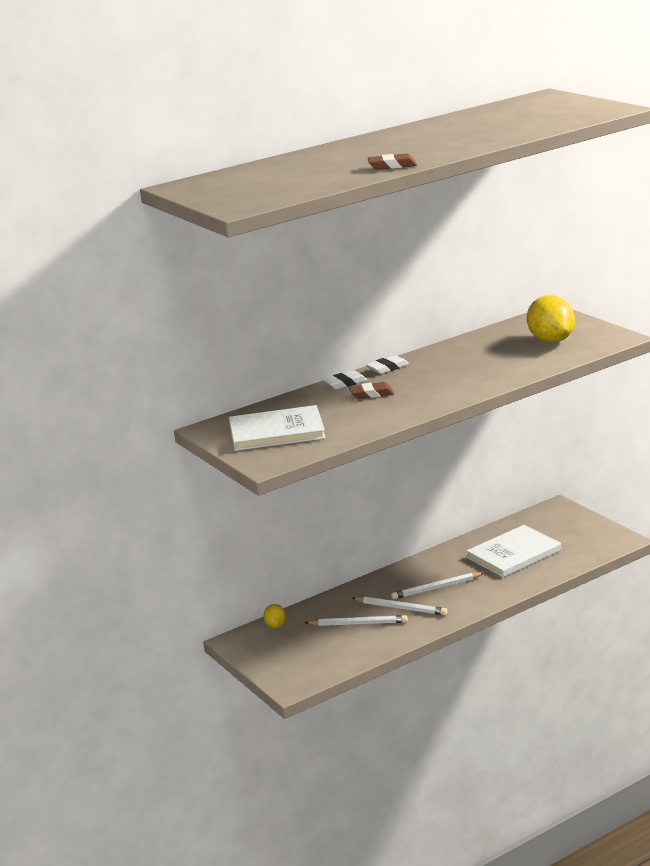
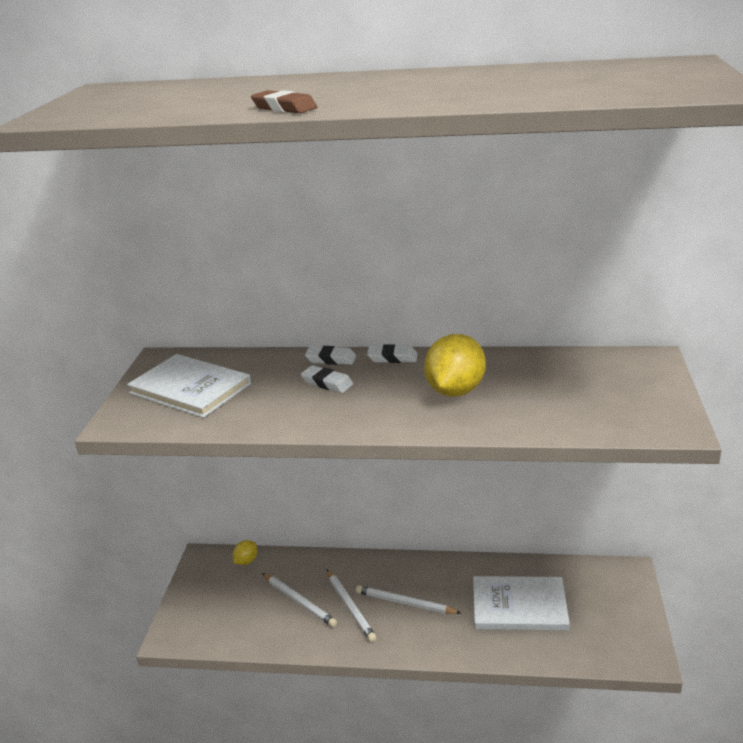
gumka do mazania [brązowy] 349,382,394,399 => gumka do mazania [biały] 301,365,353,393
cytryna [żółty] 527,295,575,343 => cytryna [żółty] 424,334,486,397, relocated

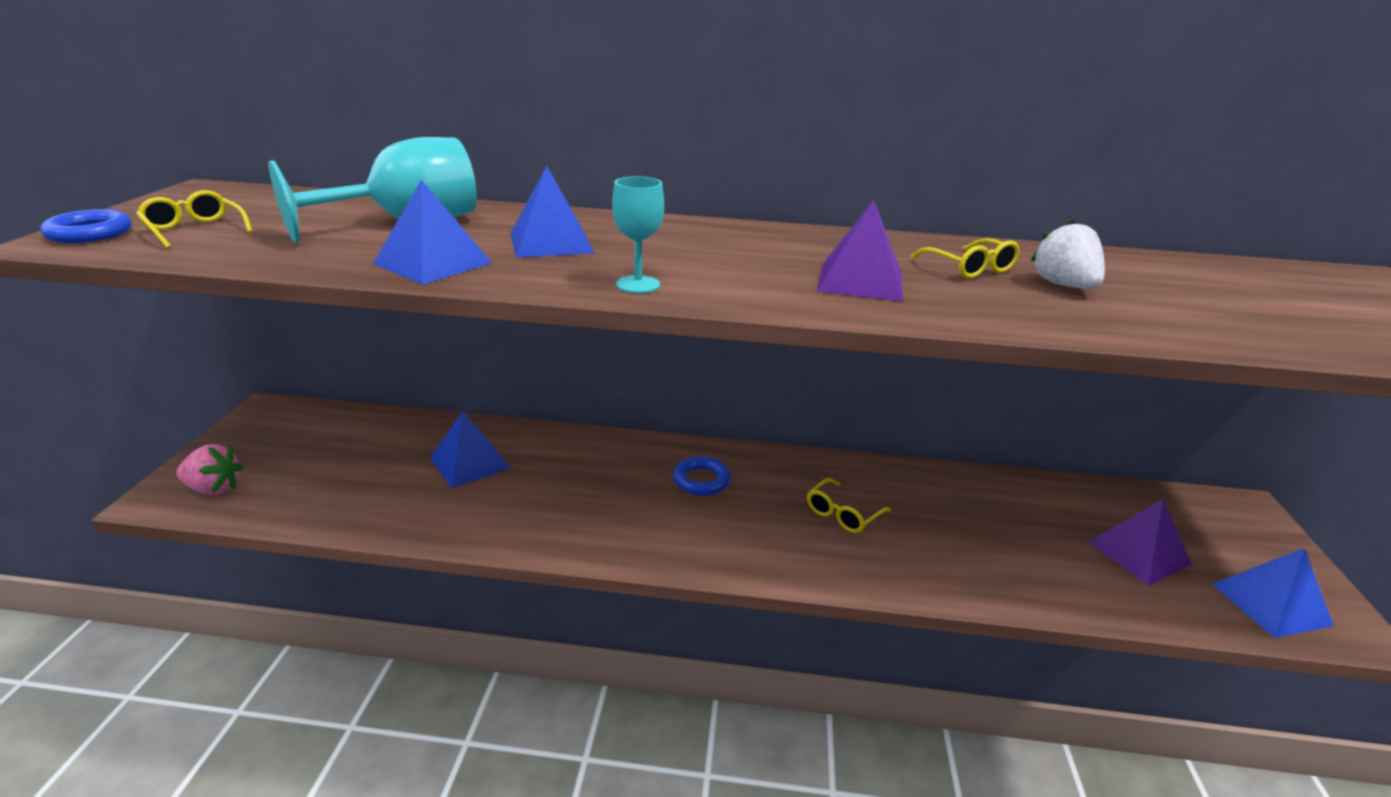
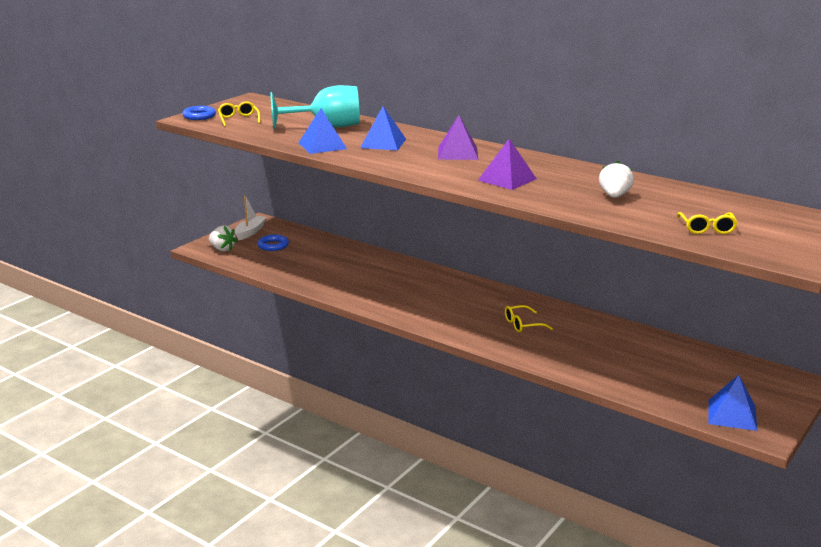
truskawka [różowy] 176,444,243,495 => truskawka [biały] 209,225,237,252
nothing => łódka [biały] 235,195,267,240
pierścień [niebieski] 673,456,731,496 => pierścień [niebieski] 258,235,289,251, relocated
piramida [fioletowy] 1088,499,1192,586 => piramida [fioletowy] 438,115,478,160, relocated
okulary [żółty] 911,238,1020,278 => okulary [żółty] 677,212,738,234, relocated
piramida [niebieski] 430,411,511,488 => nothing
kielich [turkusowy] 612,176,664,293 => nothing

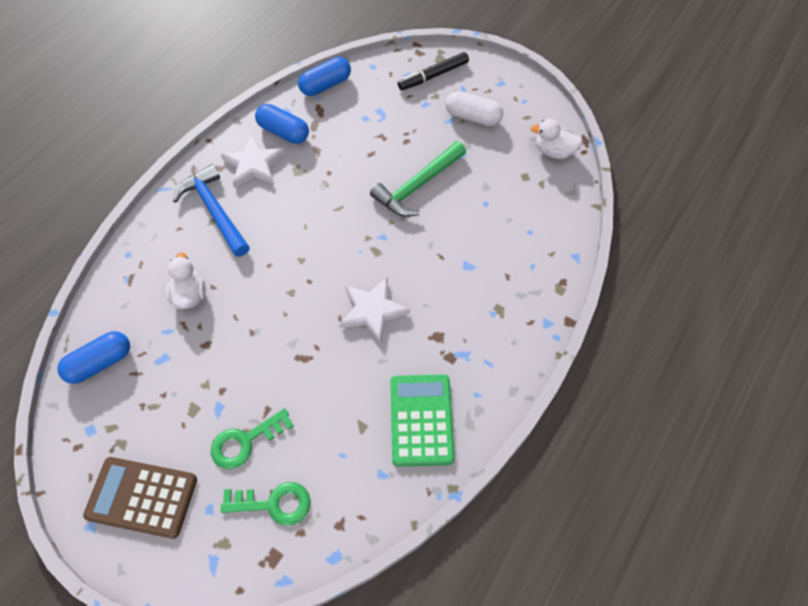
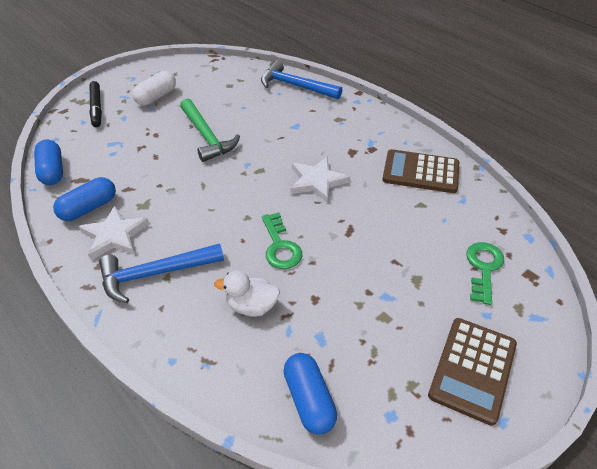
nothing => młotek [niebieski] 261,60,342,100
klucz [zielony] 211,408,294,469 => klucz [zielony] 262,212,302,269, relocated
kalkulator [zielony] 390,374,455,467 => kalkulator [brązowy] 382,149,459,193
kaczka [biały] 530,119,582,159 => nothing

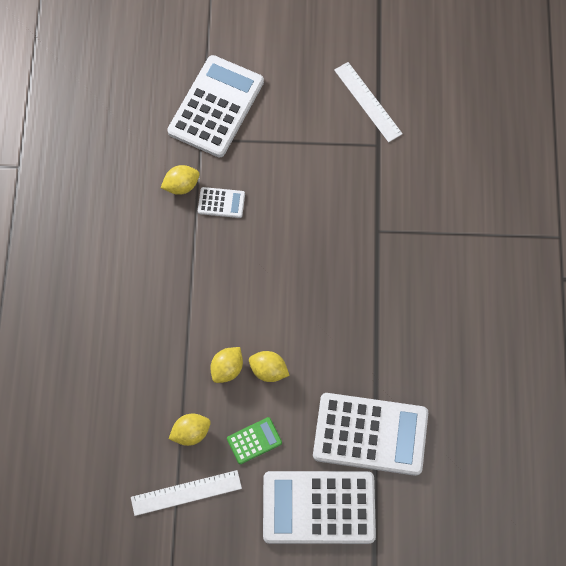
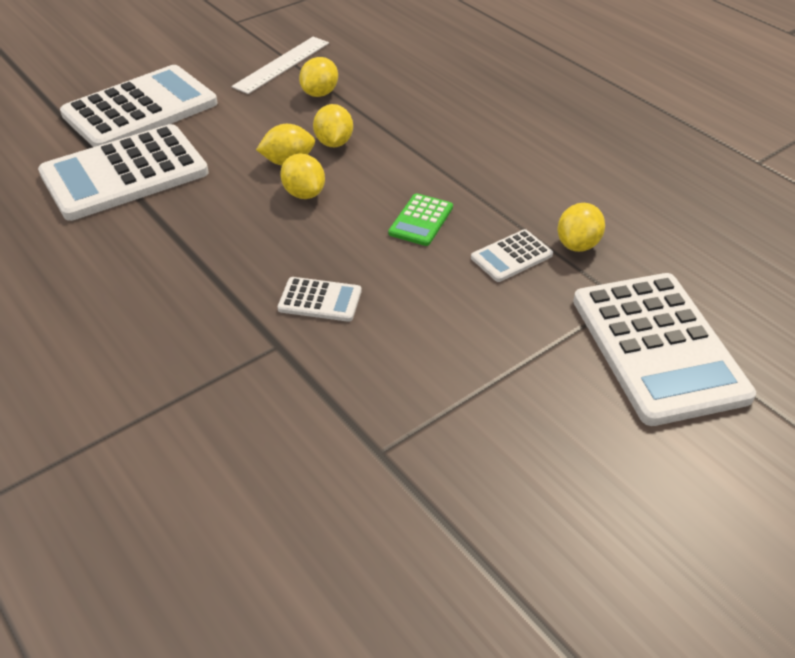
nothing => kalkulator [biały] 278,277,362,322
nothing => cytryna [żółty] 280,153,325,199
kalkulator [zielony] 227,417,282,464 => kalkulator [zielony] 388,193,453,246, relocated
linijka [biały] 334,62,403,142 => nothing

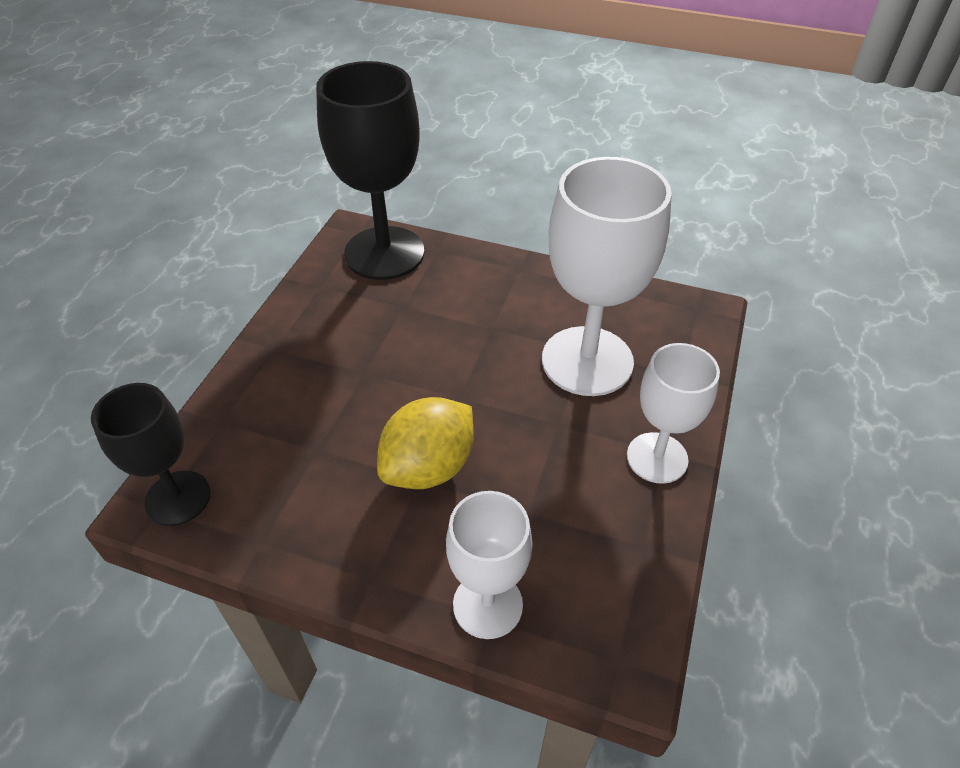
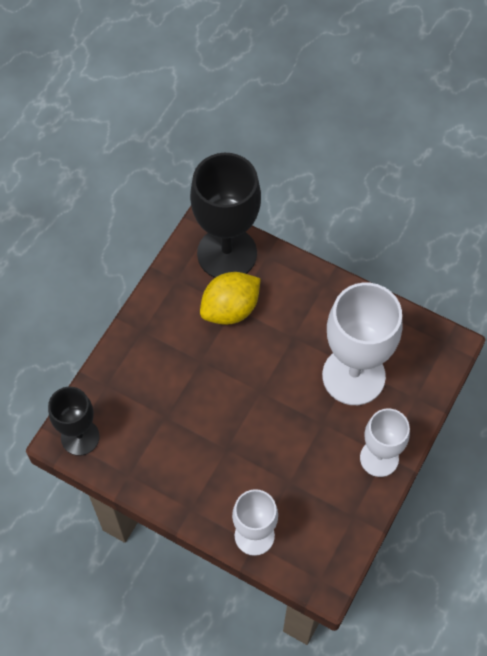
cytryna [żółty] 377,397,473,489 => cytryna [żółty] 200,272,261,325, relocated

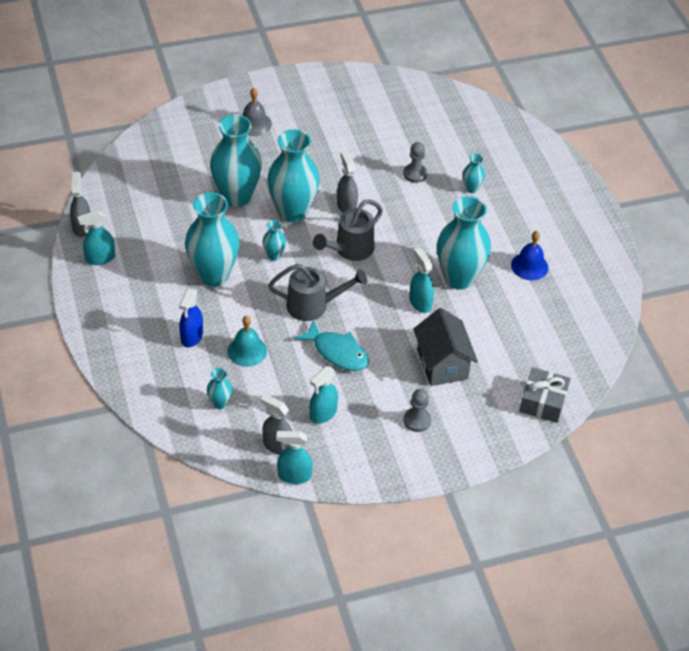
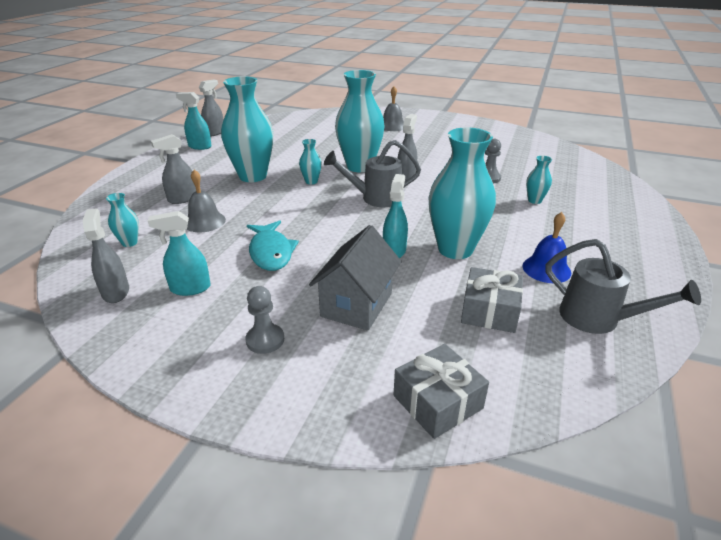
spryskiwacz [niebieski] 179,288,203,347 => spryskiwacz [szary] 151,134,196,204
dzwonek [turkusowy] 227,316,267,367 => dzwonek [szary] 187,170,226,232
nothing => prezent [szary] 461,267,523,333
konewka [szary] 268,264,367,321 => konewka [szary] 546,239,701,334, relocated
wazon [turkusowy] 210,114,262,207 => nothing
spryskiwacz [turkusowy] 276,431,313,484 => nothing

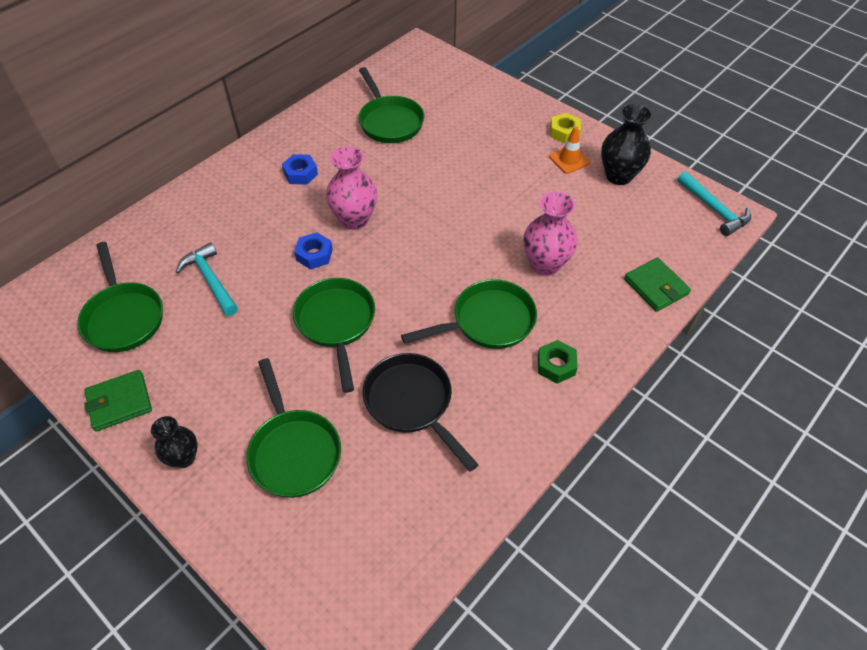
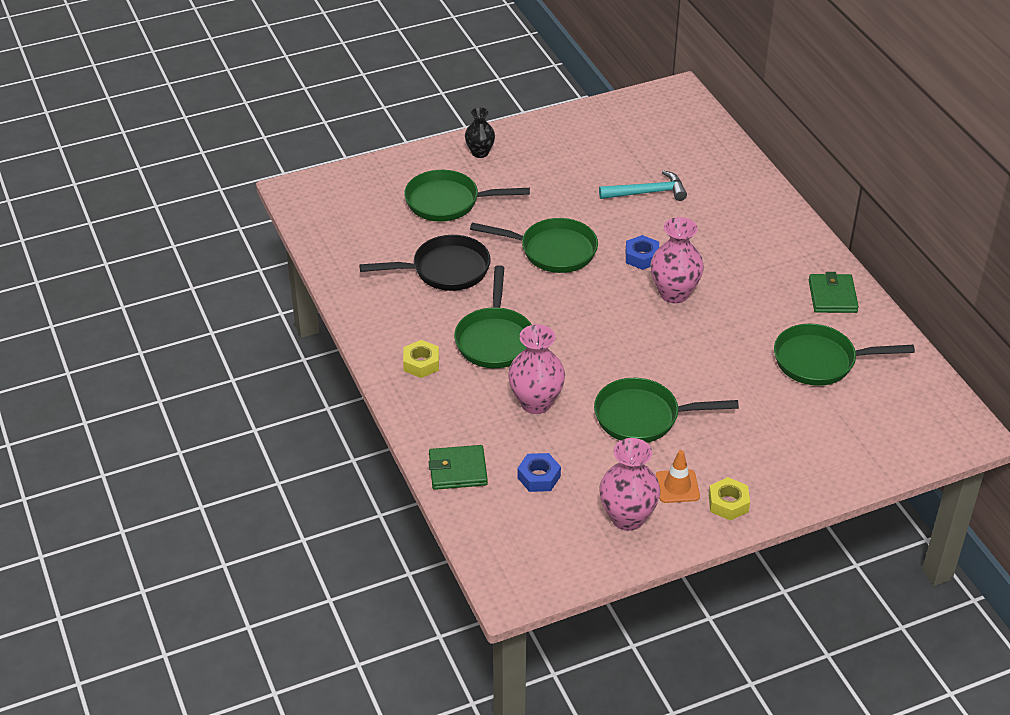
nakrętka [zielony] 538,340,578,384 => nakrętka [żółty] 403,340,439,378
nakrętka [niebieski] 282,154,318,185 => nakrętka [niebieski] 517,453,561,492, relocated
patelnia [zielony] 77,242,163,352 => patelnia [zielony] 594,378,739,443, relocated
wazon [czarny] 601,103,653,185 => wazon [różowy] 599,438,660,531
portfel [zielony] 84,370,152,431 => portfel [zielony] 809,272,859,313, relocated
młotek [turkusowy] 677,171,751,236 => nothing

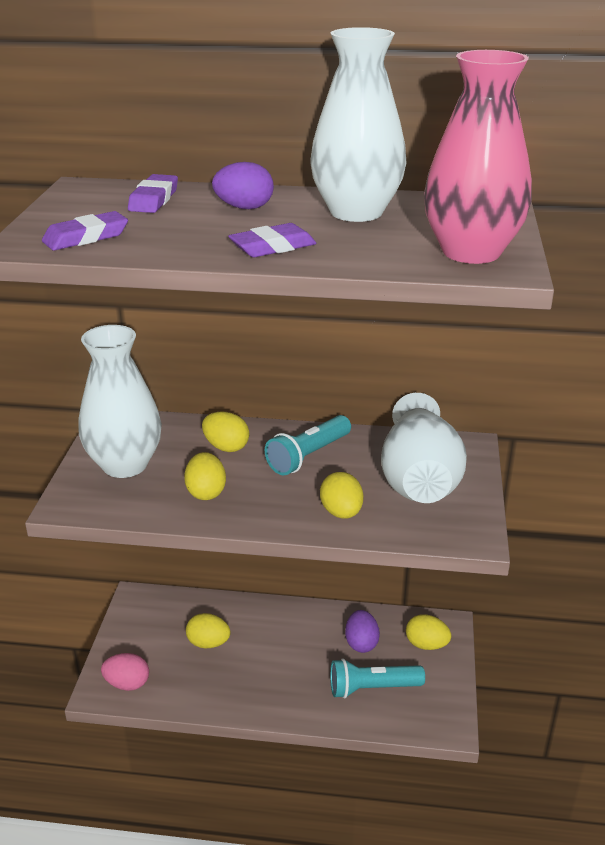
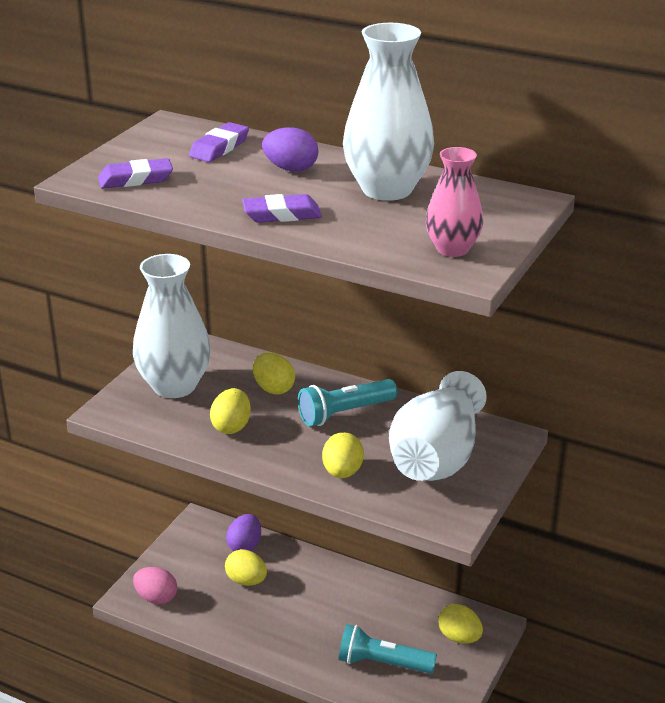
jajko [fioletowy] 345,610,380,653 => jajko [fioletowy] 226,514,261,551, relocated
wazon [różowy] 424,50,532,264 => wazon [różowy] 425,147,483,257, x0.58

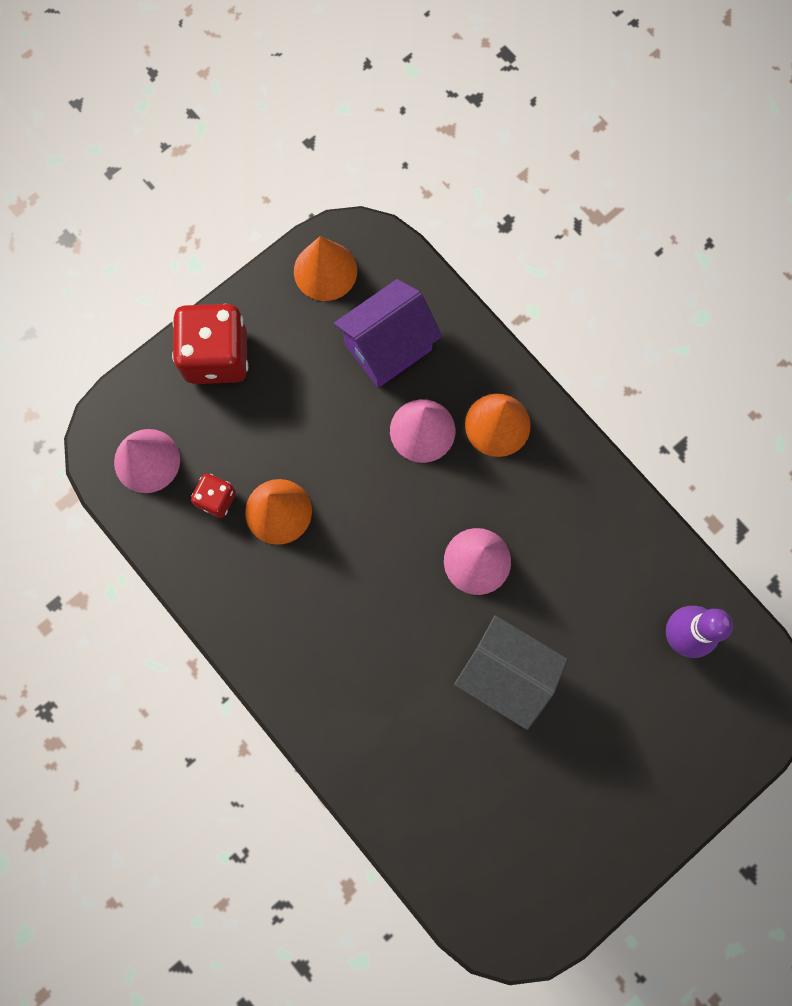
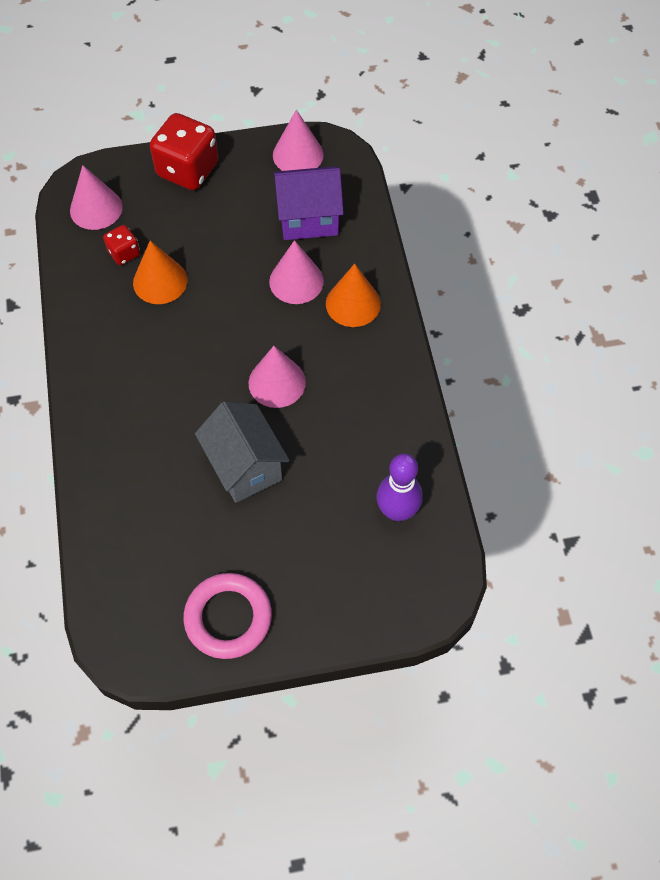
nothing => pierścień [różowy] 184,573,272,659
stożek [pomarańczowy] 294,236,357,301 => stożek [różowy] 273,110,324,171

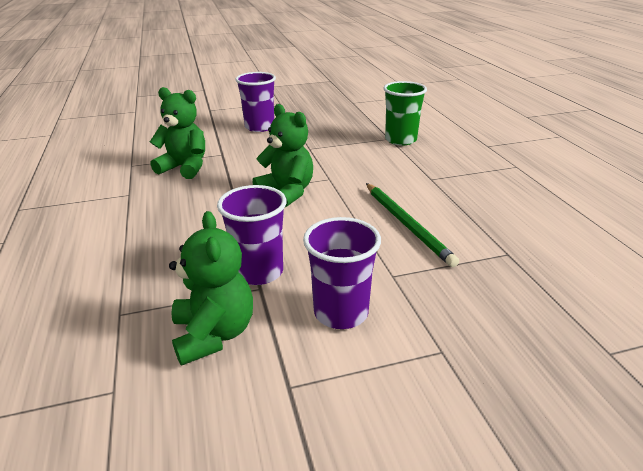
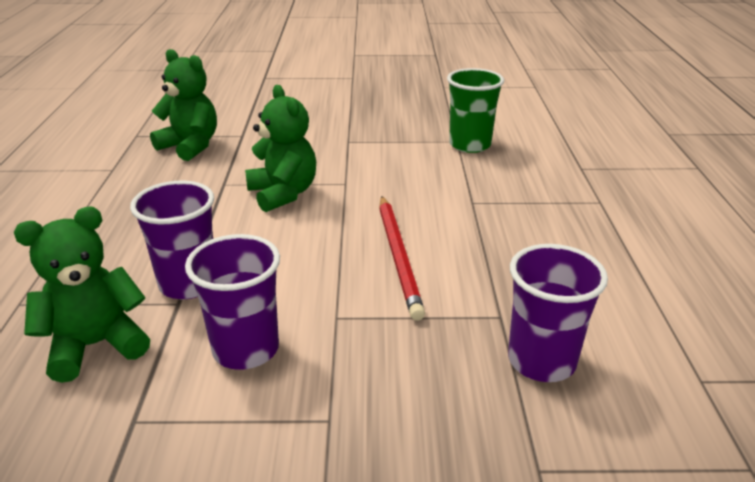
miś [zielony] 169,211,253,366 => miś [zielony] 14,207,150,383, 120 degrees counterclockwise
ołówek [zielony] 366,183,459,267 => ołówek [czerwony] 379,196,425,321
szklanka [fioletowy] 235,72,276,132 => szklanka [fioletowy] 508,244,608,382, relocated

